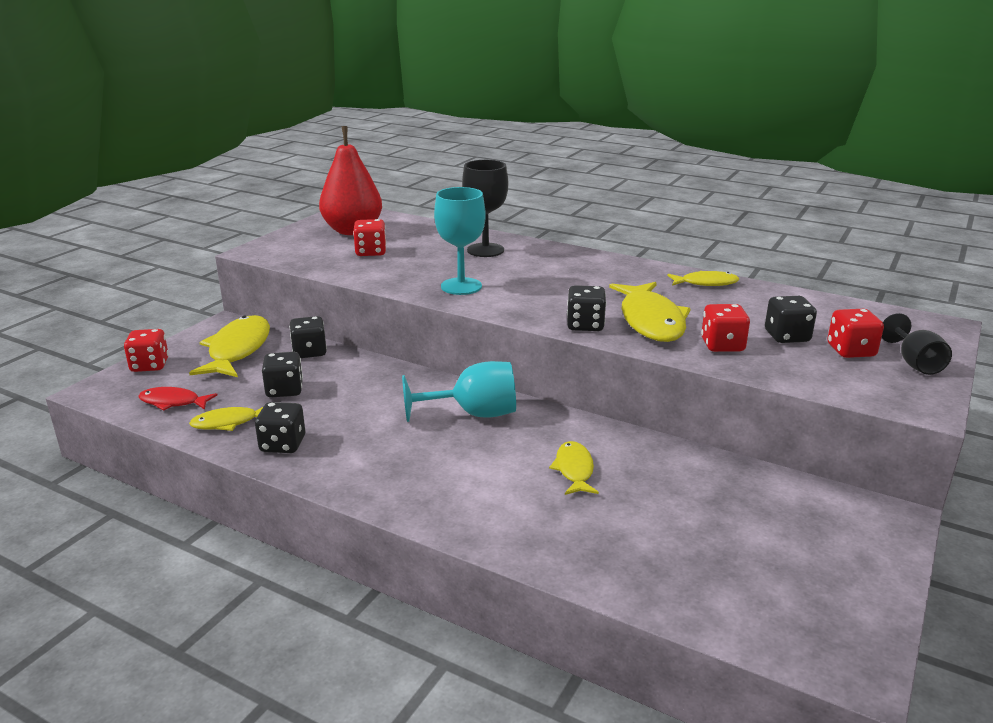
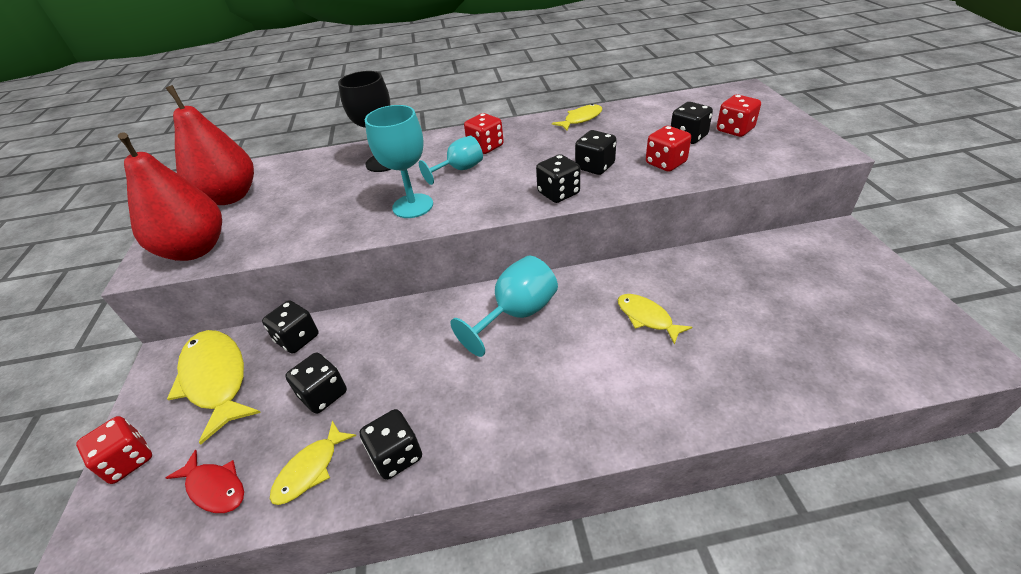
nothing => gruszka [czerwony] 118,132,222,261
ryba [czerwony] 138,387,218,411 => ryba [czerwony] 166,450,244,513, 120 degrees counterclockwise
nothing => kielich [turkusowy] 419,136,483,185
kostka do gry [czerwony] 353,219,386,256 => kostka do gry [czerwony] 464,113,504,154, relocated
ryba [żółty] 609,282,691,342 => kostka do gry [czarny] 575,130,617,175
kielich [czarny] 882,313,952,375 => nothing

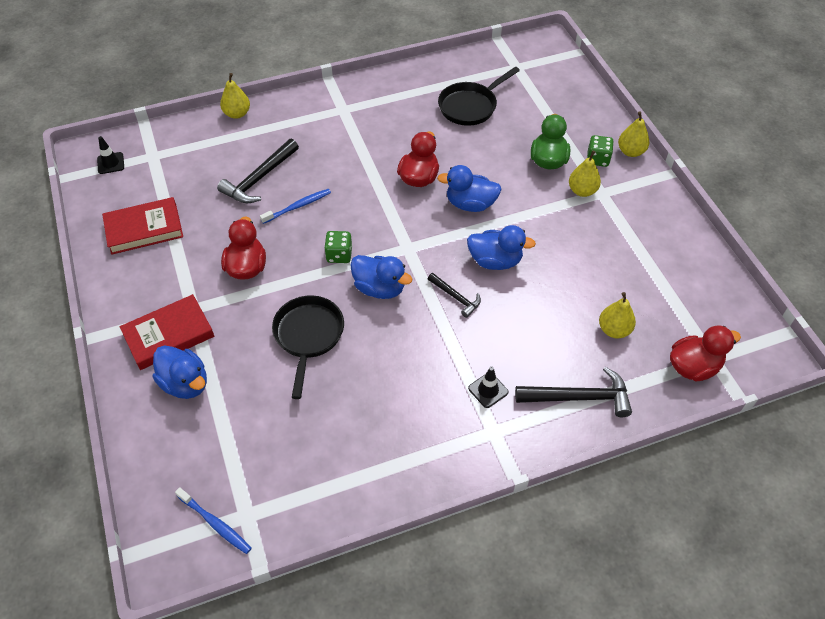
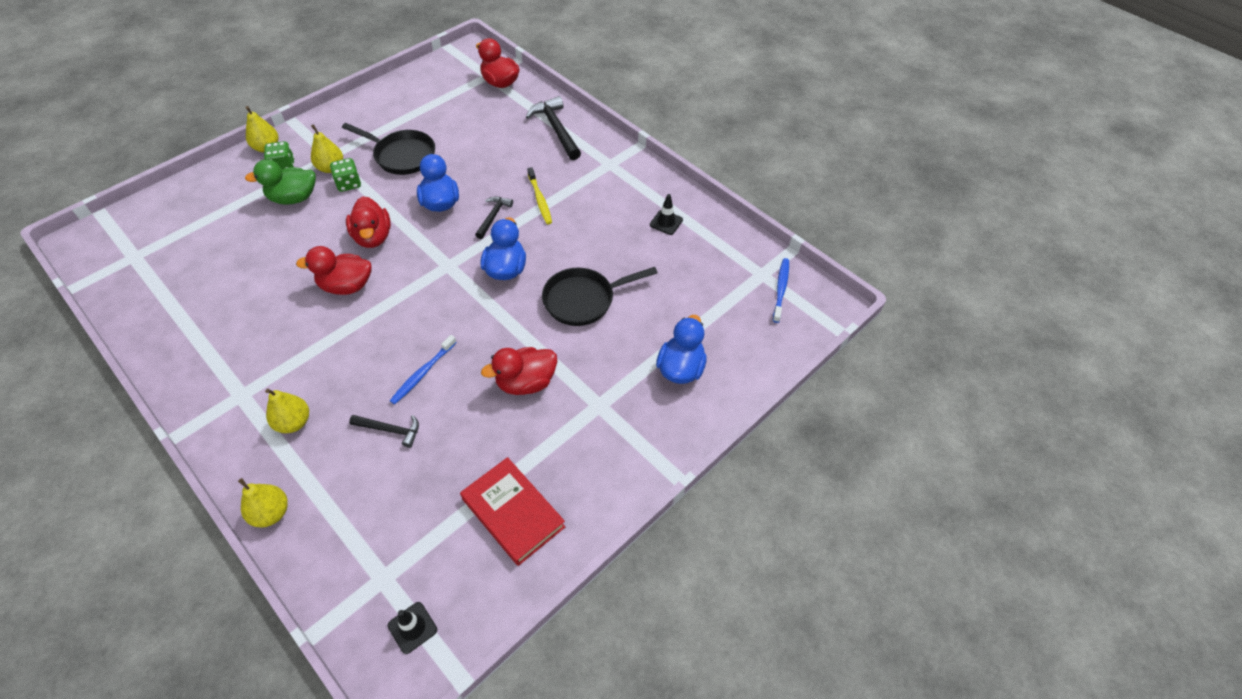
gruszka [żółty] 599,292,636,338 => gruszka [żółty] 265,389,309,433, relocated
kostka do gry [zielony] 324,231,352,263 => kostka do gry [zielony] 330,158,361,192, relocated
patelnia [czarny] 438,67,520,126 => patelnia [czarny] 342,123,435,175, relocated
kaczka [niebieski] 437,165,502,212 => kaczka [czerwony] 346,196,391,248
młotek [czarny] 217,138,299,203 => młotek [czarny] 349,415,419,448, x0.59
szczoteczka do zębów [niebieski] 260,189,331,224 => szczoteczka do zębów [niebieski] 390,335,457,404, 90 degrees counterclockwise
nothing => szczoteczka do zębów [żółty] 527,167,552,224
pachołek [czarny] 468,367,508,408 => pachołek [czarny] 650,194,683,235, relocated
książka [czerwony] 120,294,214,370 => nothing

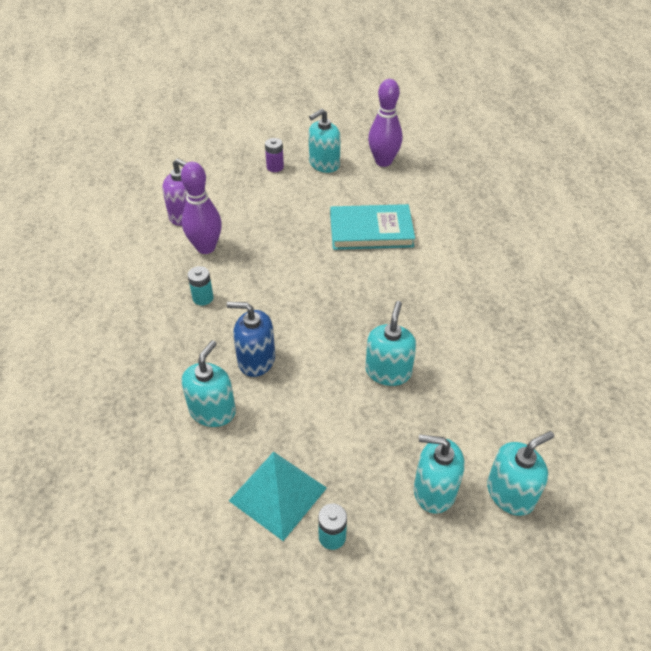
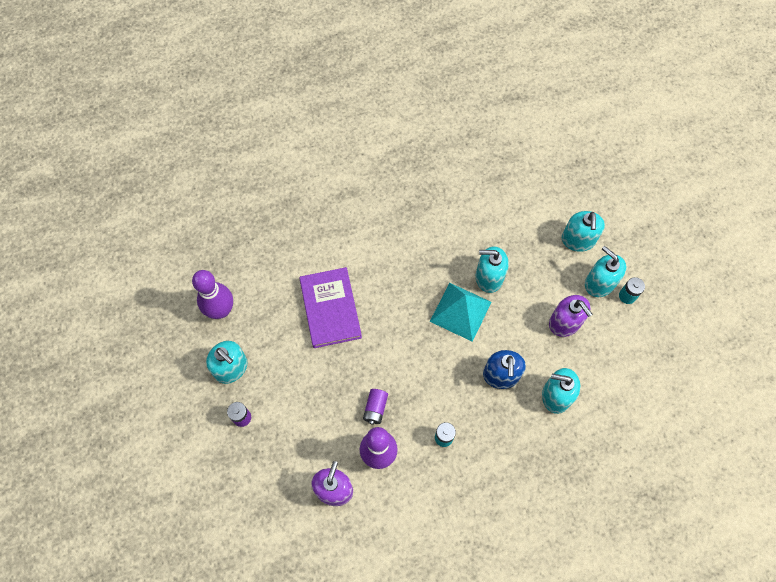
książka [turkusowy] 330,204,415,250 => książka [fioletowy] 299,267,362,348
nothing => bateria [fioletowy] 363,389,388,425
piramida [turkusowy] 229,452,327,541 => piramida [turkusowy] 430,283,492,342, relocated
nothing => dozownik mydła [fioletowy] 549,295,593,337
dozownik mydła [turkusowy] 487,431,554,516 => dozownik mydła [turkusowy] 585,246,626,297, relocated

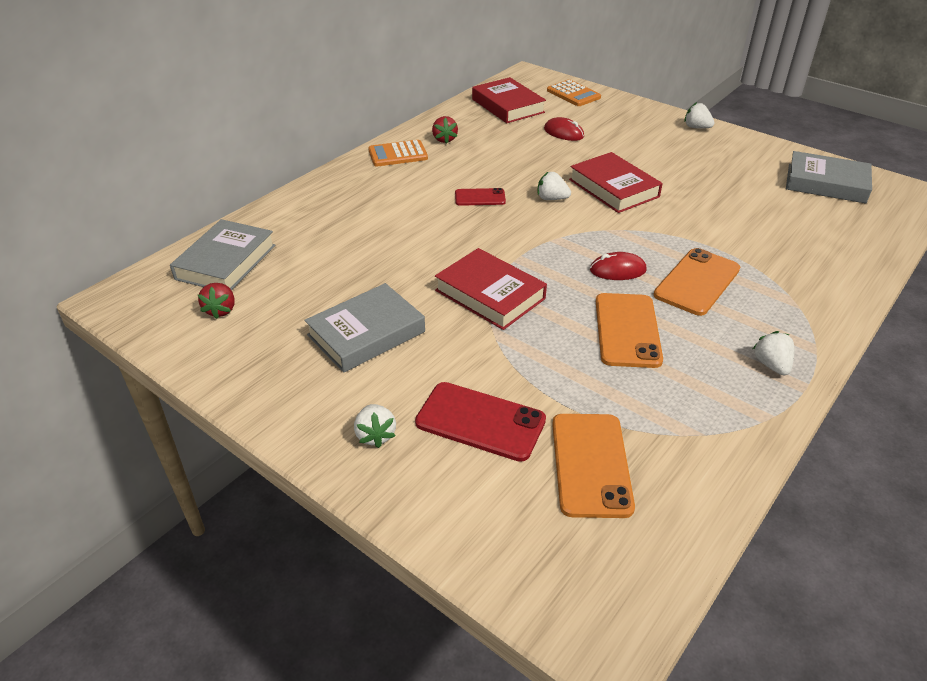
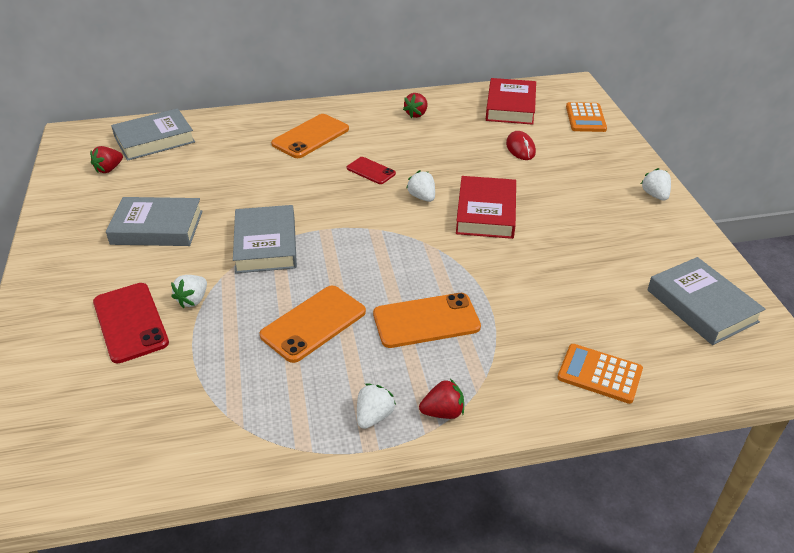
truskawka [biały] 354,404,396,448 => truskawka [biały] 171,275,207,308, relocated
książka [czerwony] 435,248,547,330 => książka [szary] 233,205,297,273
telefon [pomarańczowy] 552,414,635,518 => telefon [pomarańczowy] 271,114,349,158, relocated
nothing => truskawka [czerwony] 419,379,464,419
kalkulator [pomarańczowy] 368,140,428,167 => kalkulator [pomarańczowy] 557,344,643,404, relocated
myszka [czerwony] 590,252,647,280 => nothing

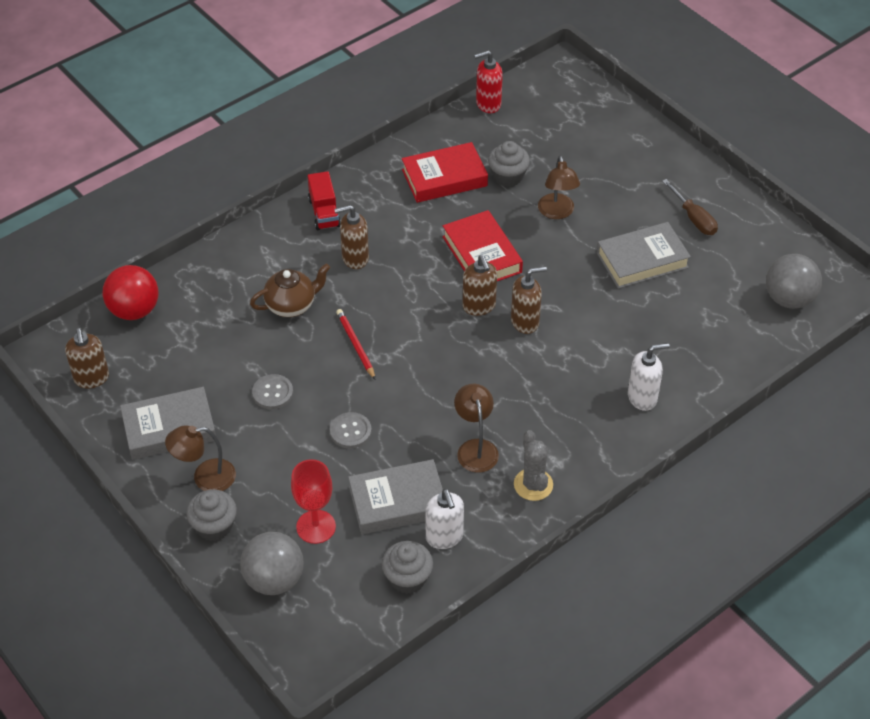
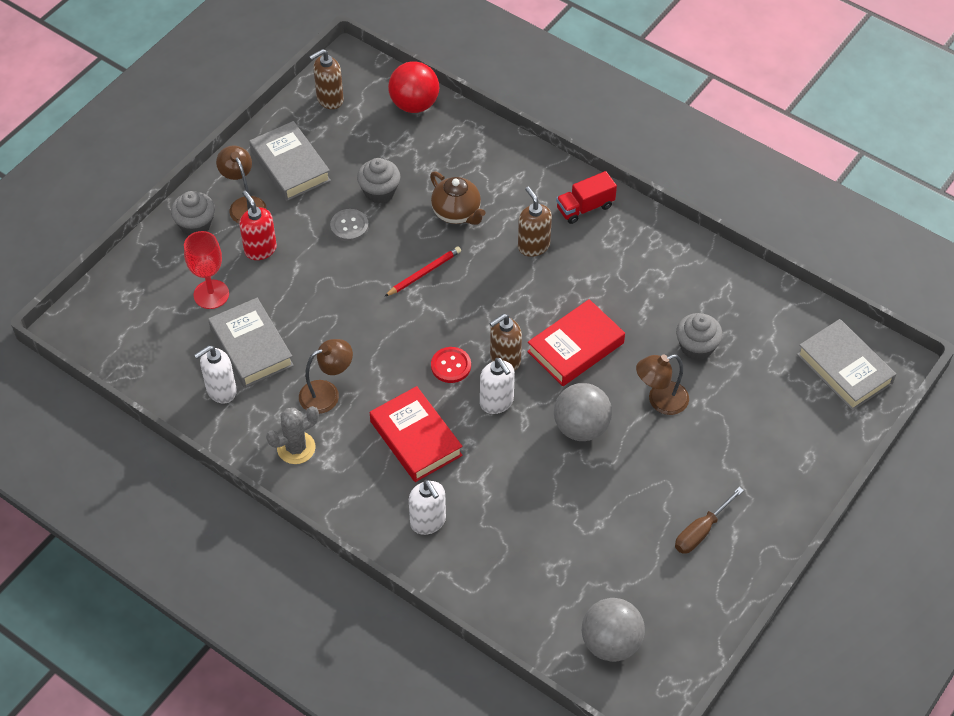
dozownik mydła [czerwony] 474,50,503,113 => dozownik mydła [czerwony] 239,191,277,260, relocated
muffinka [szary] 382,541,433,594 => muffinka [szary] 357,158,400,204, relocated
książka [czerwony] 402,142,488,203 => książka [czerwony] 370,386,463,482, relocated
nothing => guzik [czerwony] 431,347,471,383
dozownik mydła [brązowy] 511,266,547,334 => dozownik mydła [biały] 480,358,515,414
piłka [szary] 240,532,304,595 => piłka [szary] 554,383,612,441, relocated
książka [szary] 597,222,691,289 => książka [szary] 797,319,896,411, relocated
guzik [szary] 330,412,372,449 => nothing

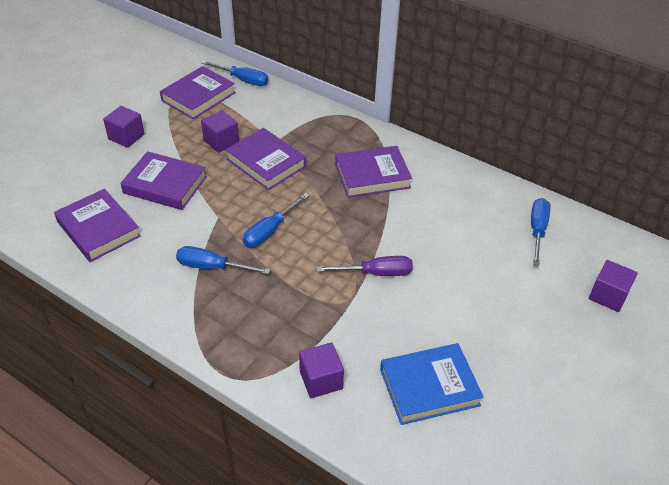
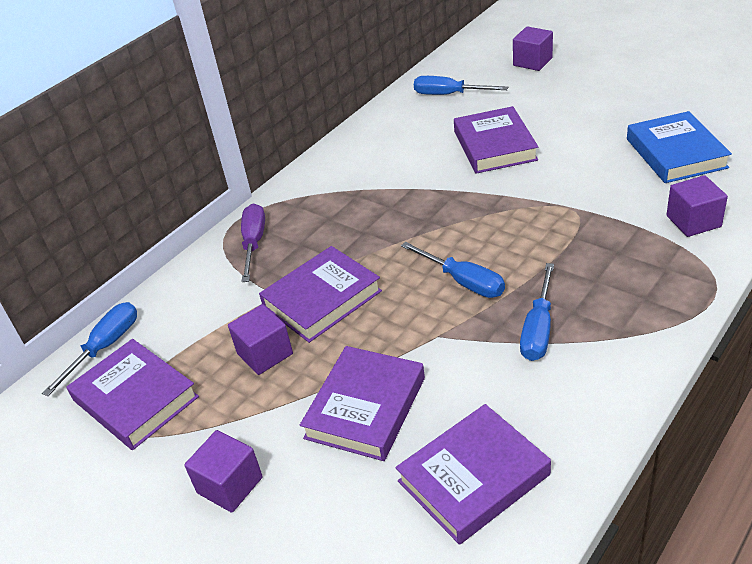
śrubokręt [fioletowy] 316,256,413,276 => śrubokręt [fioletowy] 241,204,265,282, relocated
książka [fioletowy] 335,146,412,198 => książka [fioletowy] 454,106,538,174, relocated

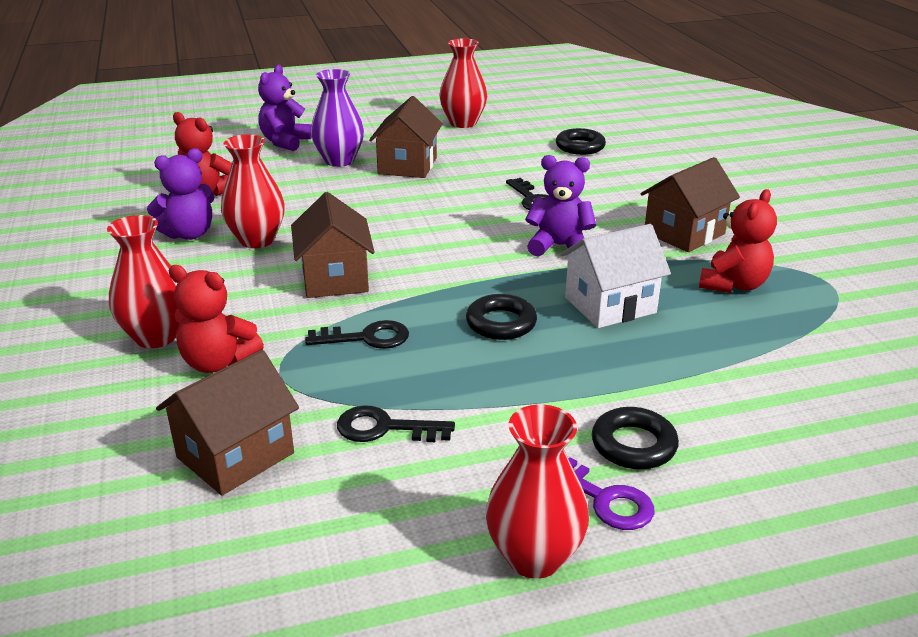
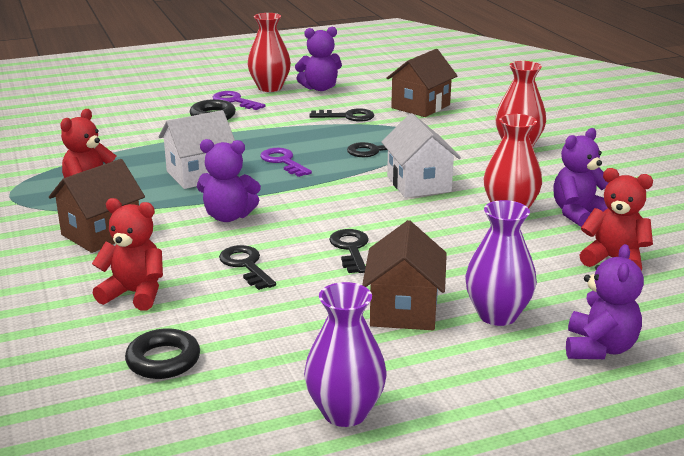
miś [czerwony] 168,265,264,373 => miś [czerwony] 92,198,163,311, relocated
pierścień [czarny] 466,294,537,340 => klucz [fioletowy] 260,148,312,177
nothing => miś [fioletowy] 295,27,342,91
wazon [czerwony] 439,38,487,128 => wazon [fioletowy] 304,282,387,427
nothing => klucz [czarny] 329,229,369,273
domek [brązowy] 291,192,375,298 => domek [biały] 381,113,461,198

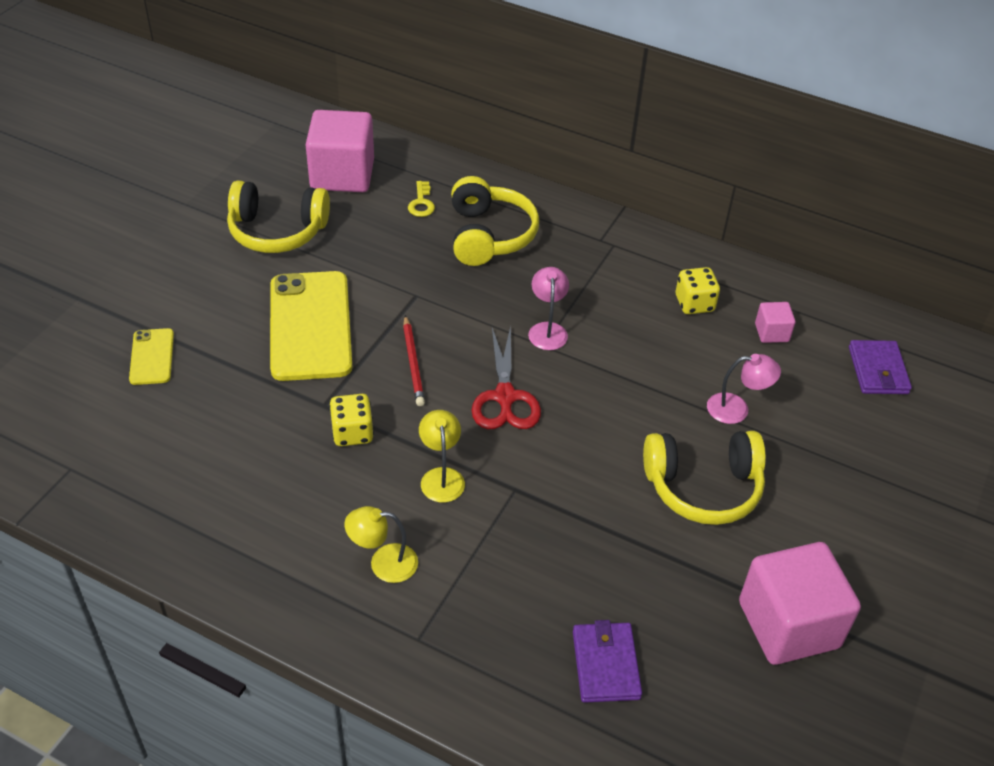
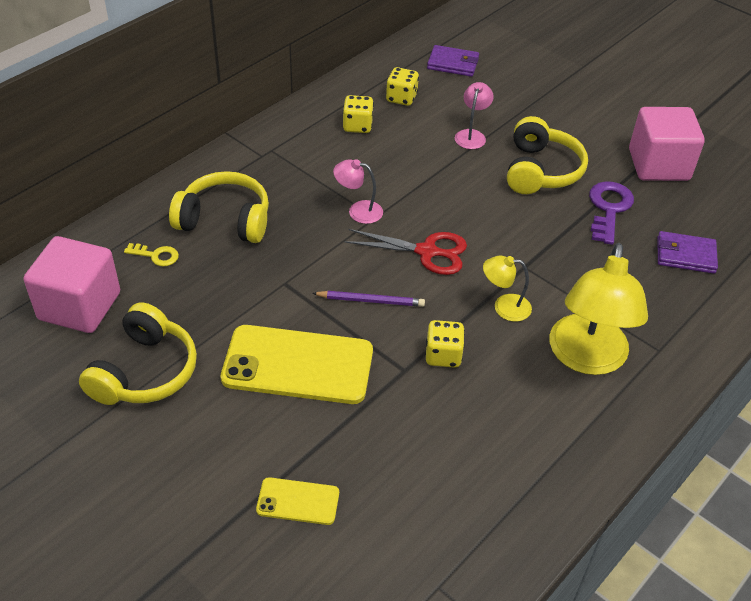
ołówek [czerwony] 403,315,425,406 => ołówek [fioletowy] 312,291,425,307
sześcian [różowy] 755,302,795,343 => kostka do gry [żółty] 386,67,419,106
lampka [żółty] 344,506,418,583 => lampka [żółty] 550,243,648,375, x2.07
nothing => klucz [fioletowy] 589,181,634,245

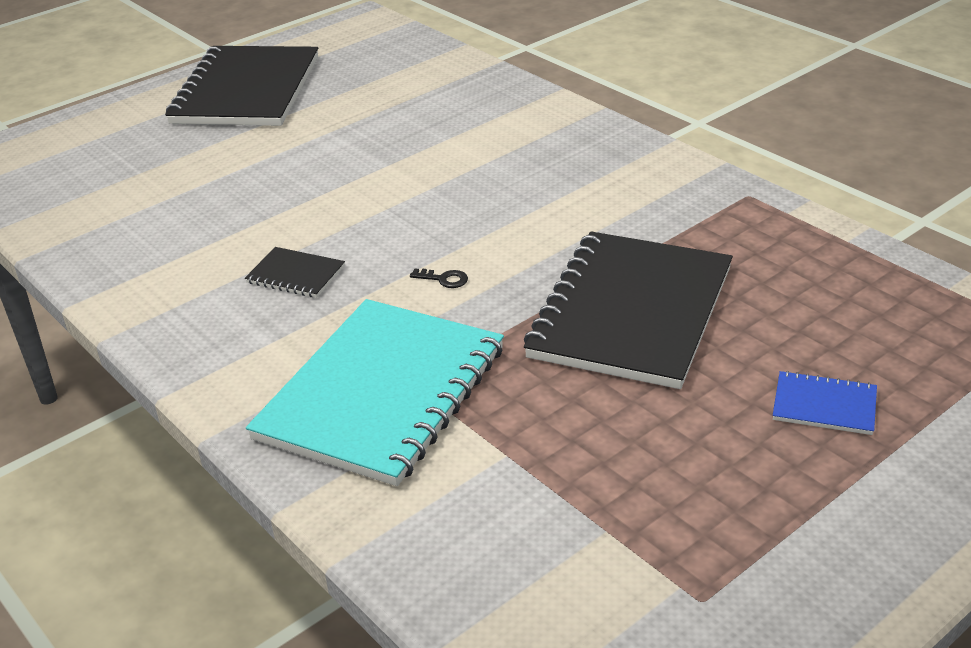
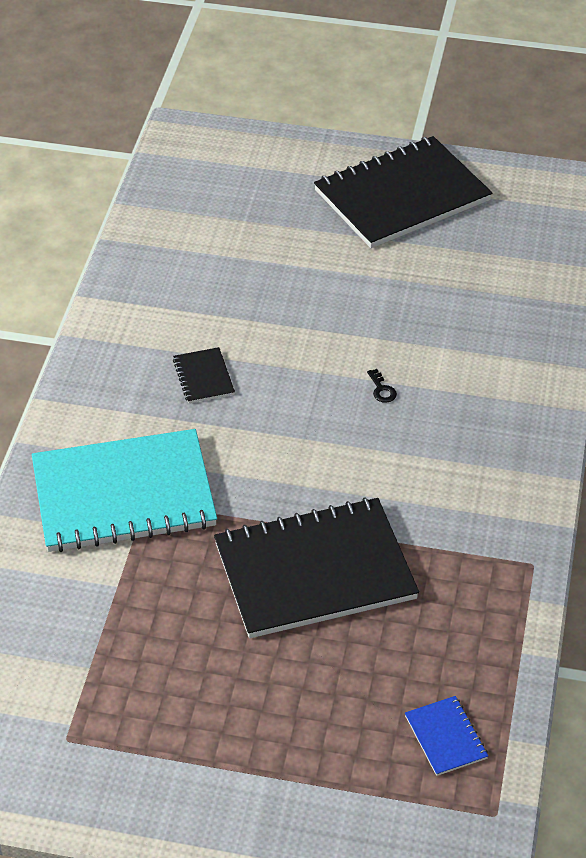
klucz [czarny] 410,268,468,288 => klucz [czarny] 367,369,397,403, relocated
zeszyt [niebieski] 773,371,877,435 => zeszyt [niebieski] 405,696,488,776, relocated

